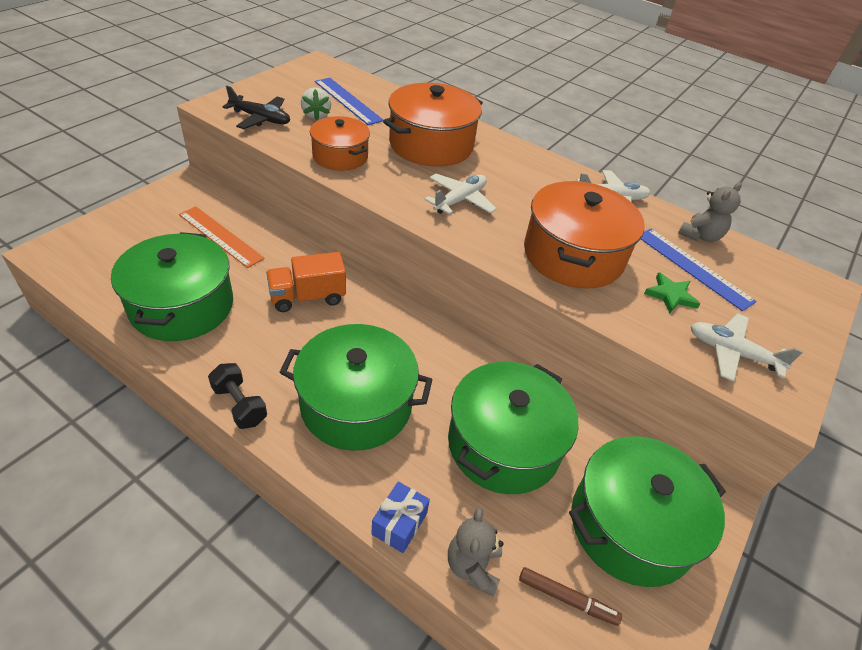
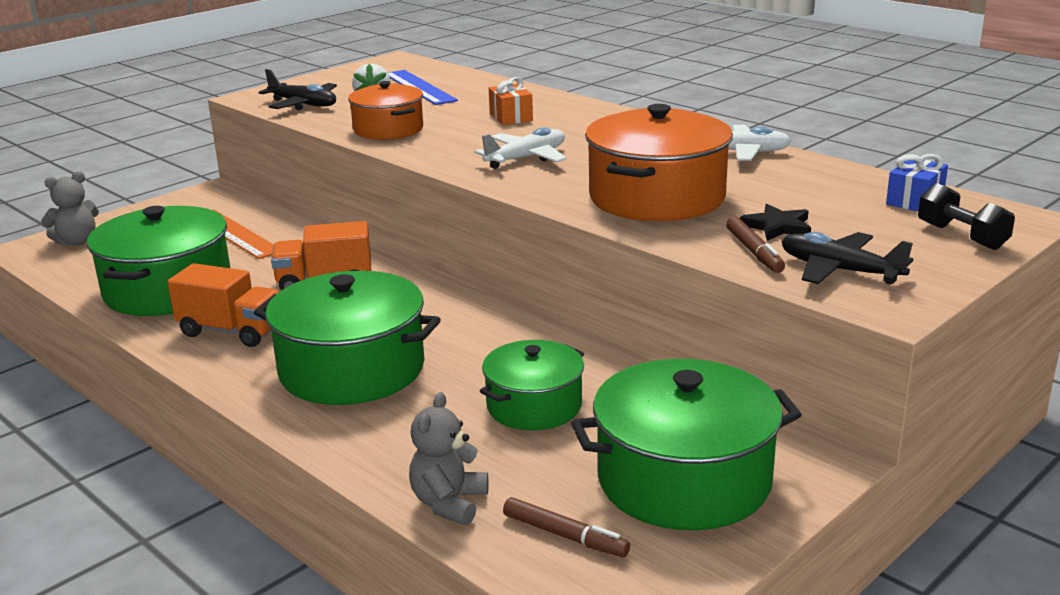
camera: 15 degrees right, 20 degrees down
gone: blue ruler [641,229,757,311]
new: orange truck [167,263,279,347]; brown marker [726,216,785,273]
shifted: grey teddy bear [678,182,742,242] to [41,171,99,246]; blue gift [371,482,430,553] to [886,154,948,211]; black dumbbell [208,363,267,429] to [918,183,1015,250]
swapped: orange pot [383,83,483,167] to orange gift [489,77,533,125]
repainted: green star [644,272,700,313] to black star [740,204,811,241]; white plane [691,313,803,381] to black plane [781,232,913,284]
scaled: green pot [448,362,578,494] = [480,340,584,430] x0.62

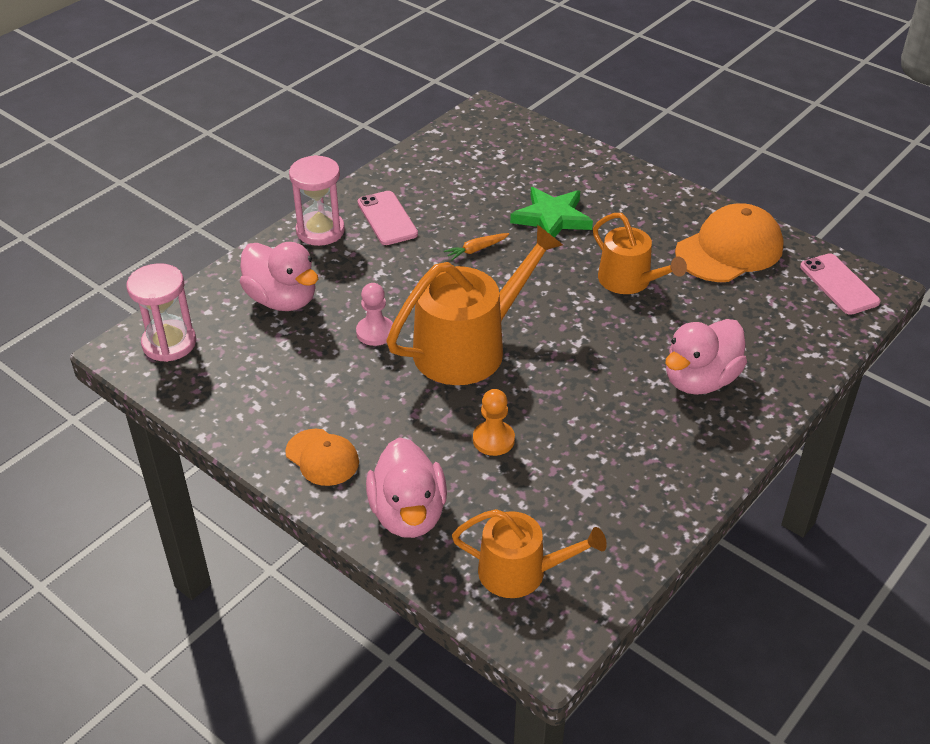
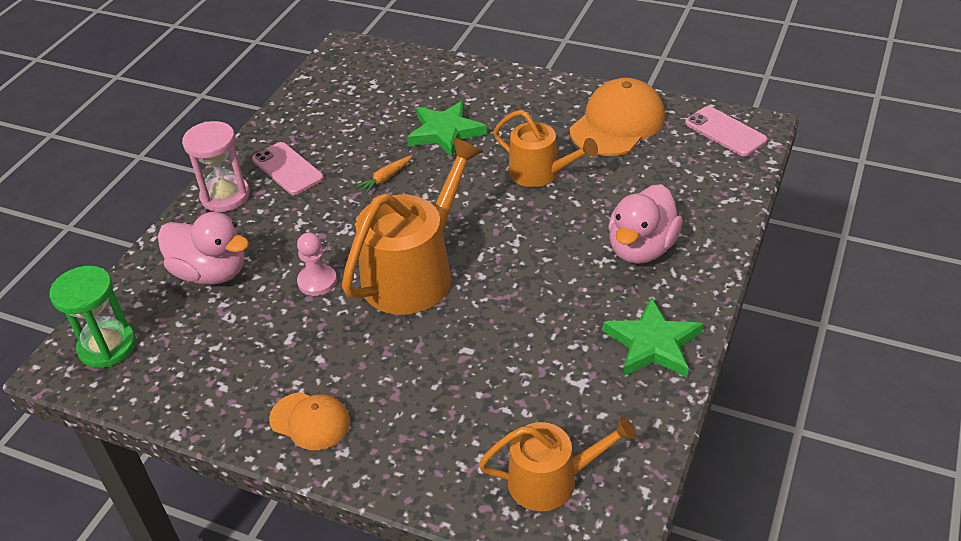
camera: 15 degrees left, 0 degrees up
gone: pink duck [366,437,447,538]; orange pawn [473,389,515,456]
new: green star [603,297,703,377]
repainted: pink hourglass [126,263,196,362] to green hourglass [49,266,136,368]

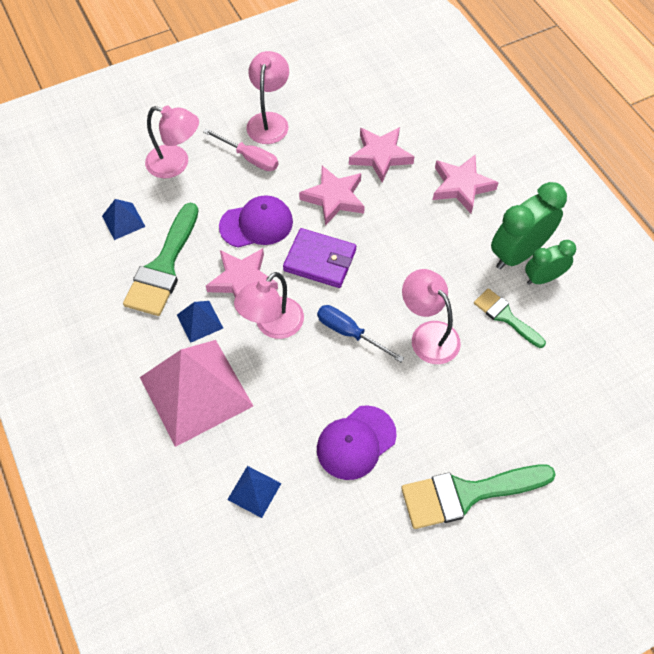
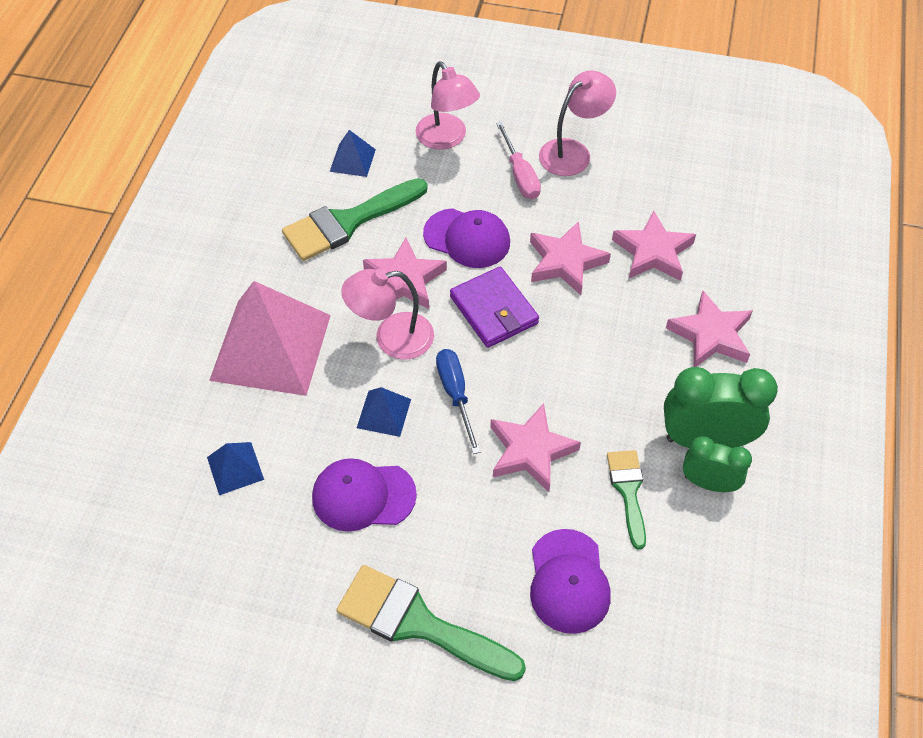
camera: 40 degrees right, 5 degrees down
new: purple cap [530,529,611,634]
shifted: blue pyramid [177,301,223,343] to [357,387,411,437]
swapped: pink lamp [402,269,461,364] to pink star [490,403,581,492]

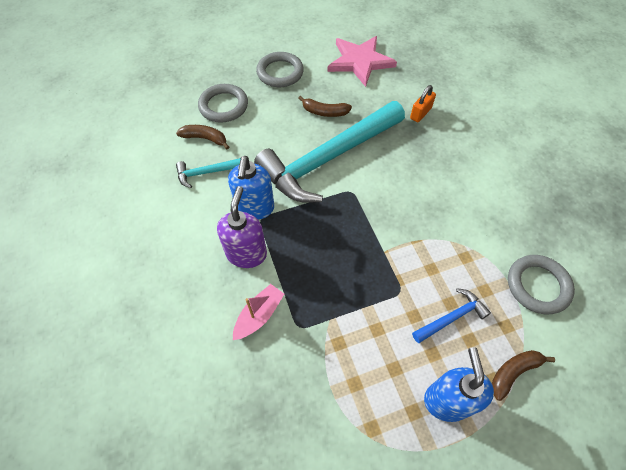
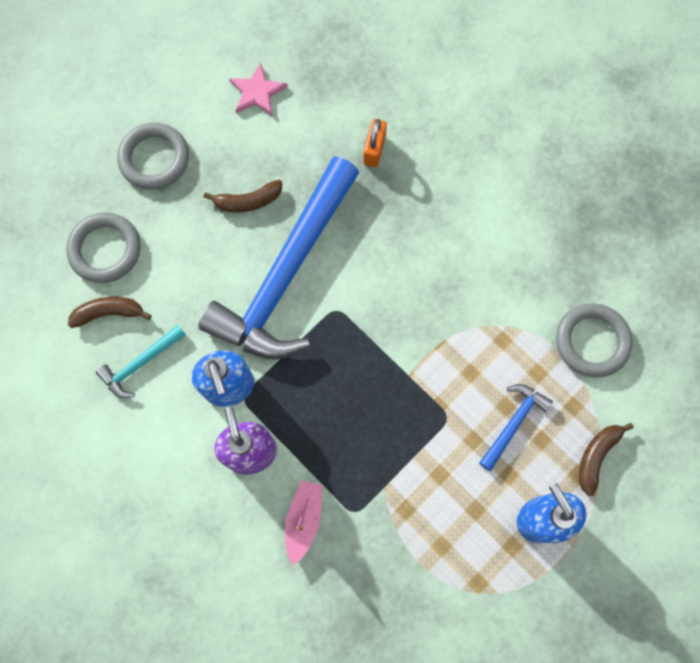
camera: 25 degrees left, 15 degrees up
repainted: turquoise hammer [254,101,405,203] to blue hammer [198,156,359,360]
scaled: pink star [327,36,397,87] = [229,63,288,116] x0.56

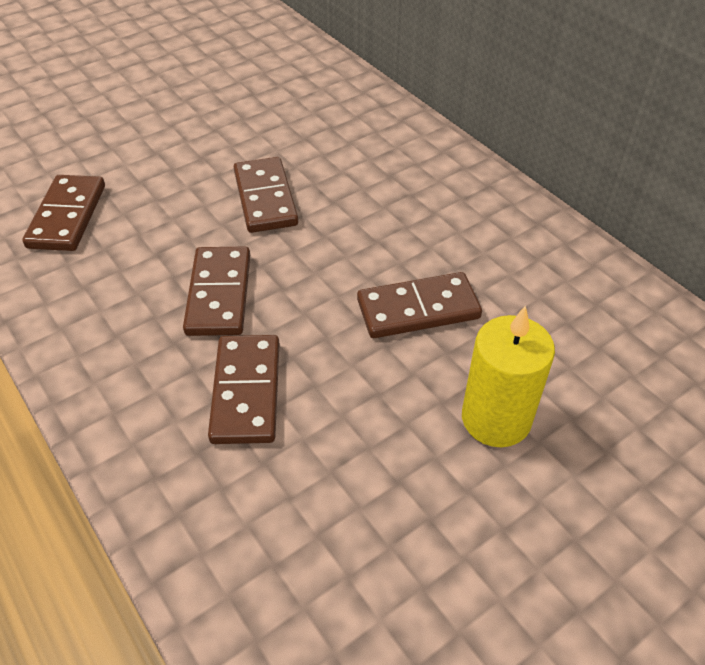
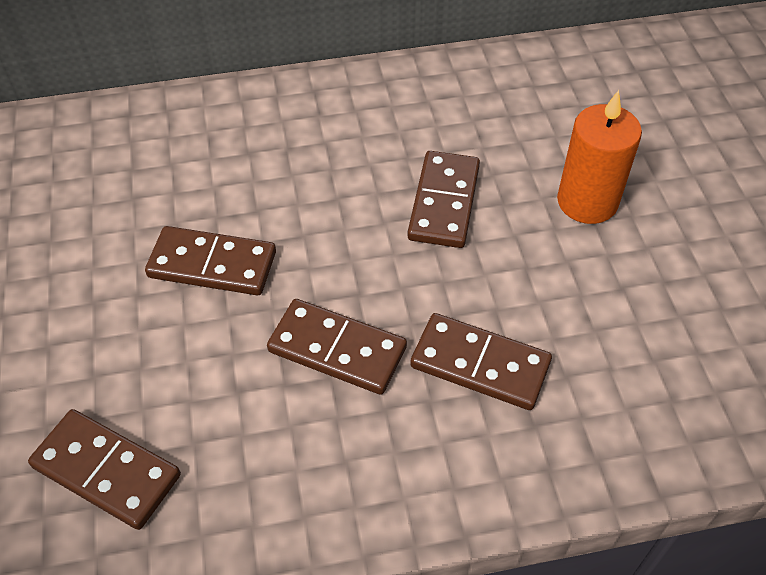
camera: 65 degrees left, 5 degrees up
repainted: yellow candle [462,305,555,447] to orange candle [557,90,642,224]

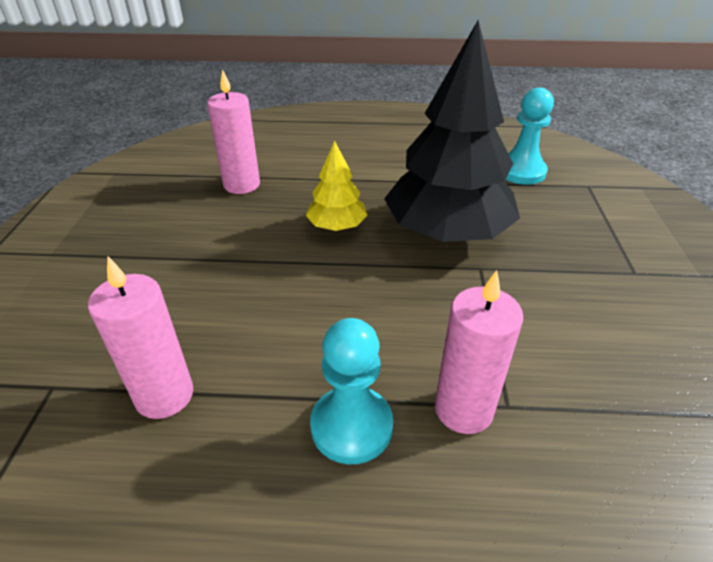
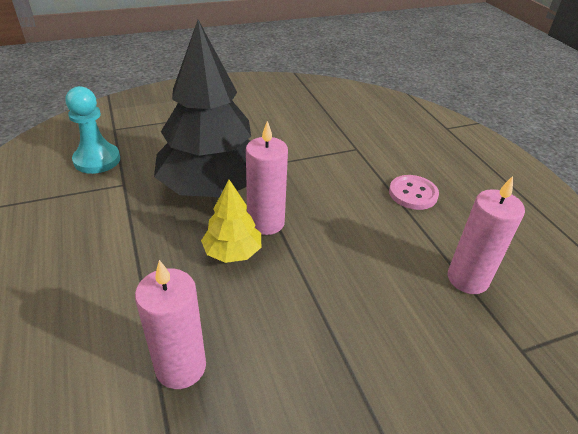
camera: 115 degrees left, 0 degrees up
shifted: pink candle [435,270,523,434] to [246,121,288,235]
swapped: turquoise pawn [310,318,393,464] to pink button [389,175,439,210]

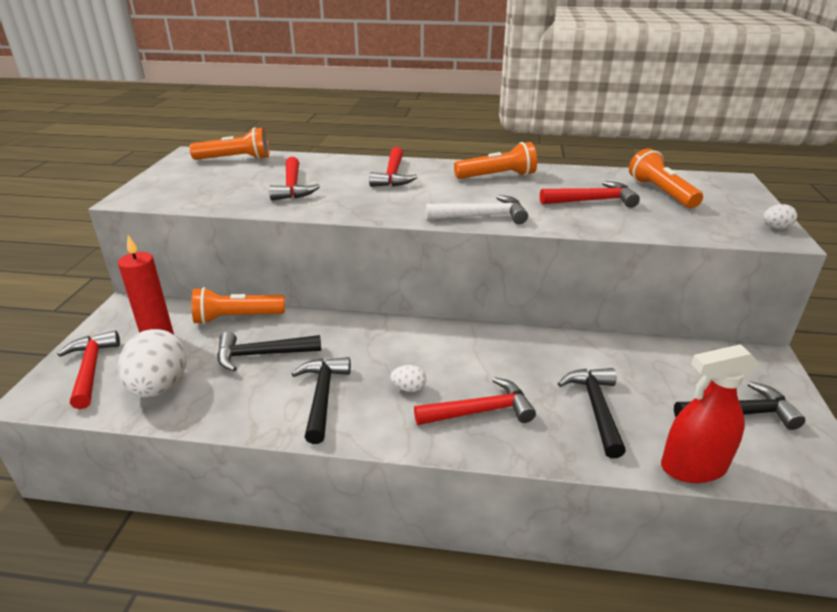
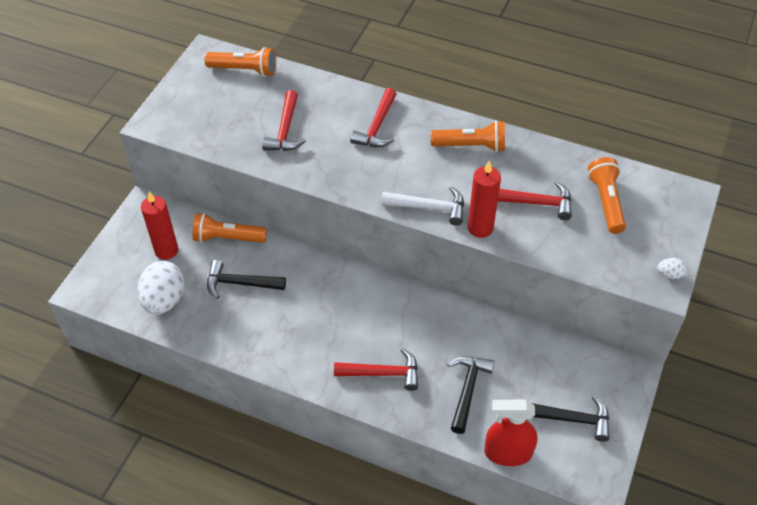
camera: 15 degrees right, 20 degrees up
gone: red hammer [57,331,120,409]; black hammer [291,357,351,444]; white egg [390,365,426,392]
new: red candle [468,160,501,238]

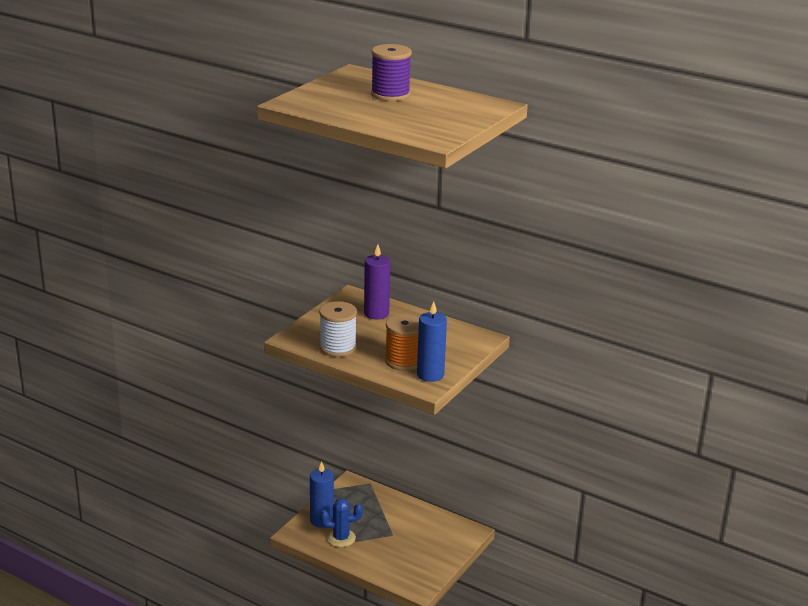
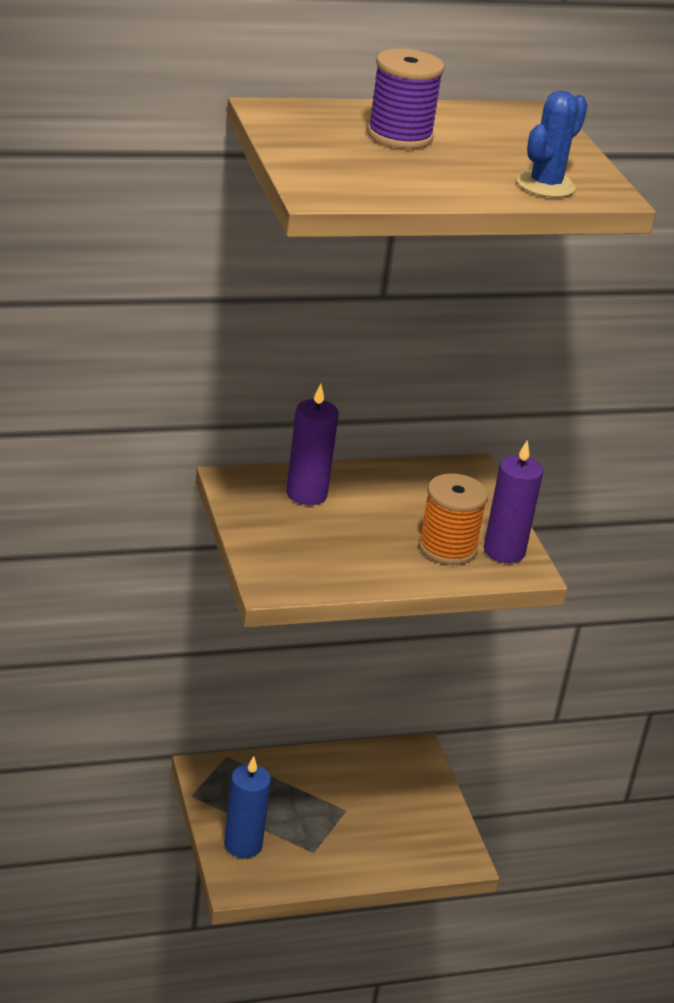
camera: 50 degrees left, 5 degrees up
gone: white spool [319,301,357,357]
shifted: blue cactus [320,498,363,547] to [517,90,588,197]
repainted: blue candle [417,301,447,382] to purple candle [484,440,543,563]

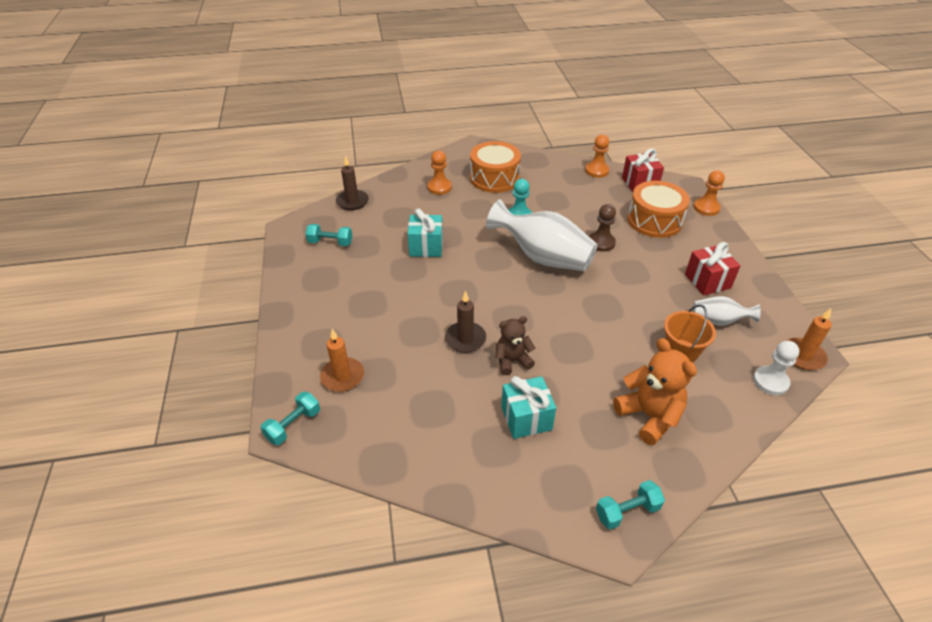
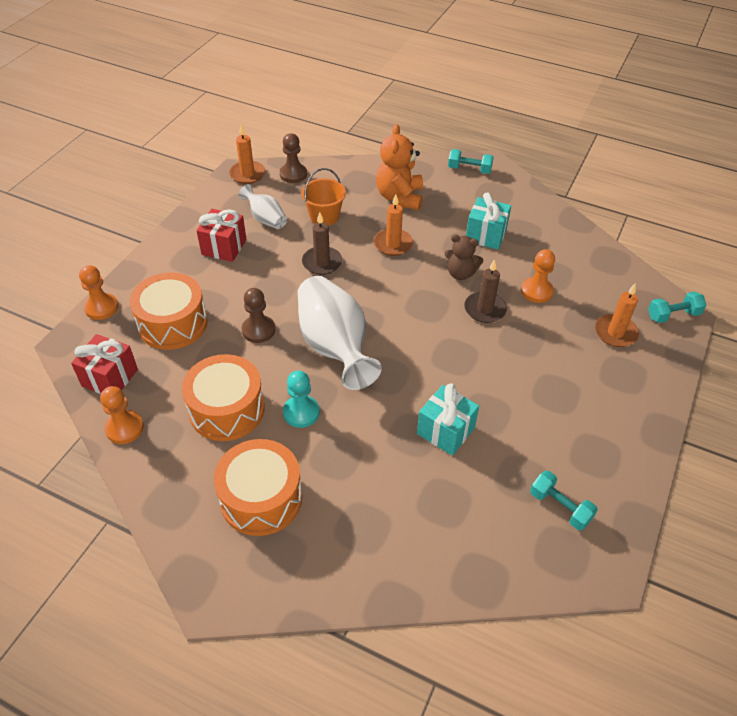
camera: 145 degrees left, 5 degrees up
new: orange drum [182,354,264,441]; orange candle [374,194,413,256]
shifted: brown candle [336,155,369,210] to [302,213,342,275]; orange pawn [427,151,452,195] to [521,249,555,303]
repainted: white pawn [753,341,800,395] to brown pawn [280,133,307,183]

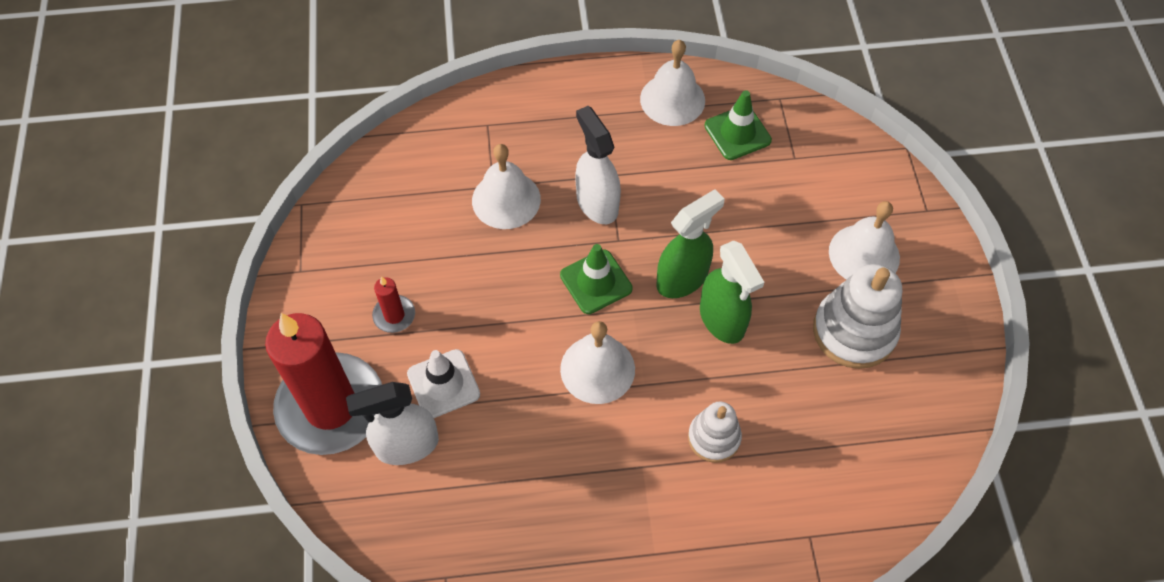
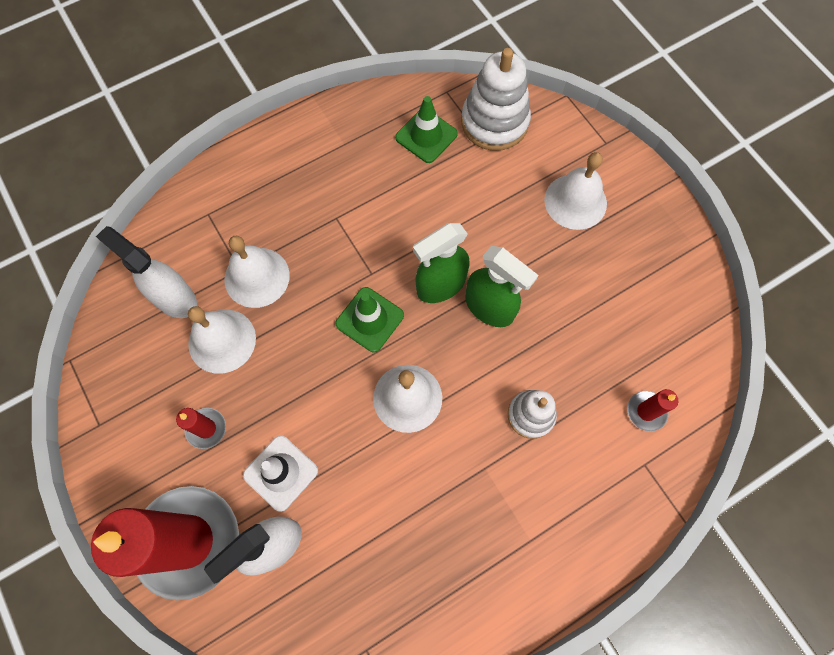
camera: 25 degrees left, 10 degrees up
new: red candle [627,389,678,431]
shifted: white spray bottle [575,106,621,224] to [96,226,197,318]; white bell [640,40,705,126] to [188,306,256,374]; white stacking toy [813,264,902,369] to [461,48,531,151]
rotated: green spray bottle [656,189,725,298] = [413,223,470,303] 150 degrees counterclockwise

